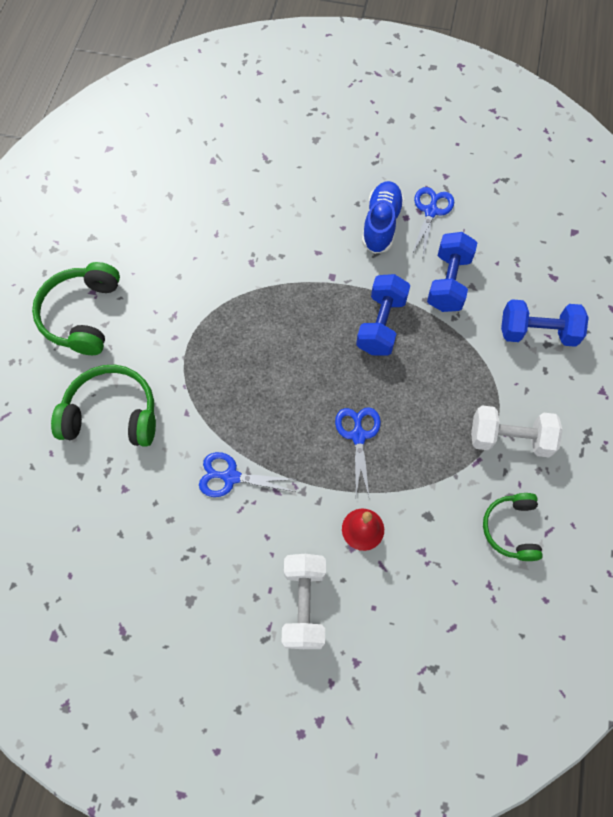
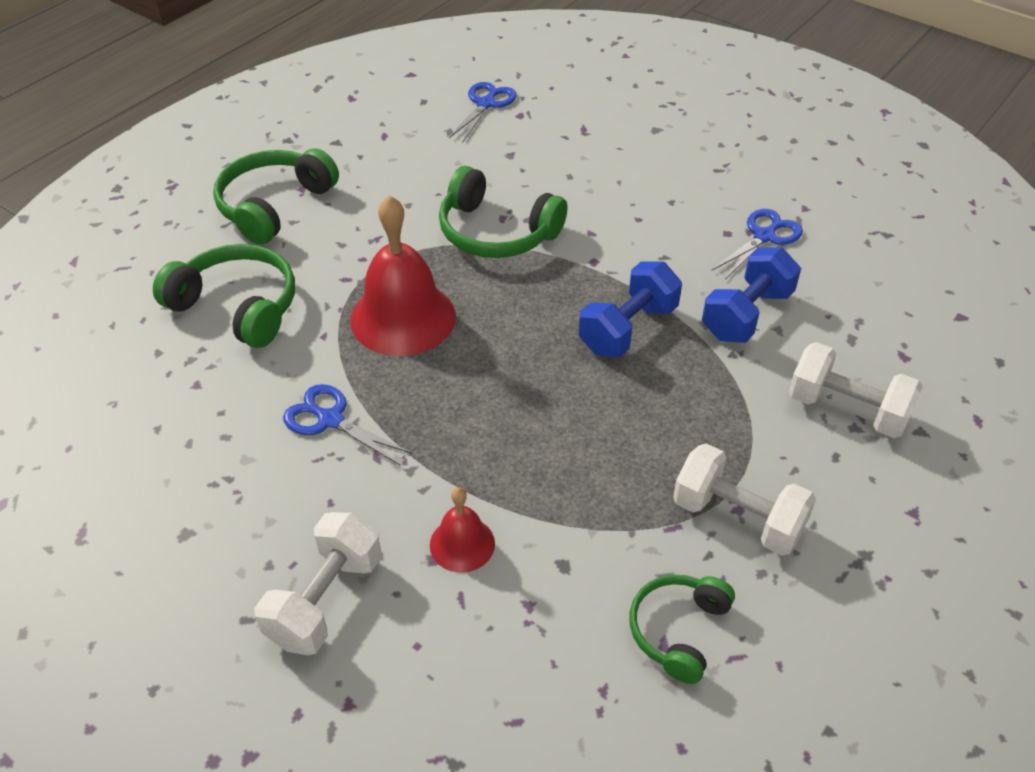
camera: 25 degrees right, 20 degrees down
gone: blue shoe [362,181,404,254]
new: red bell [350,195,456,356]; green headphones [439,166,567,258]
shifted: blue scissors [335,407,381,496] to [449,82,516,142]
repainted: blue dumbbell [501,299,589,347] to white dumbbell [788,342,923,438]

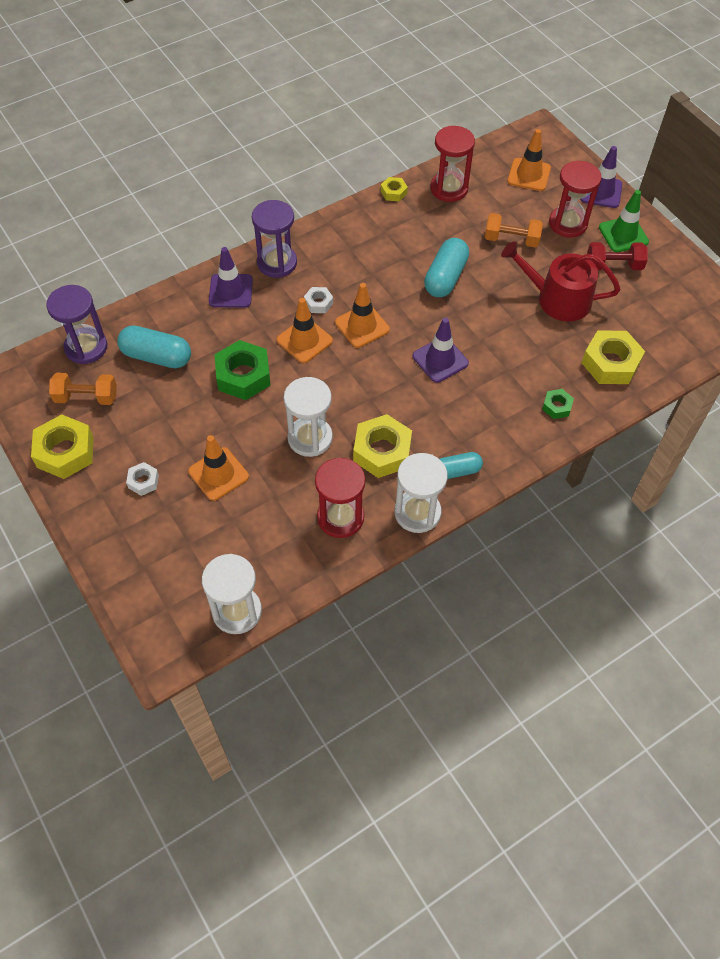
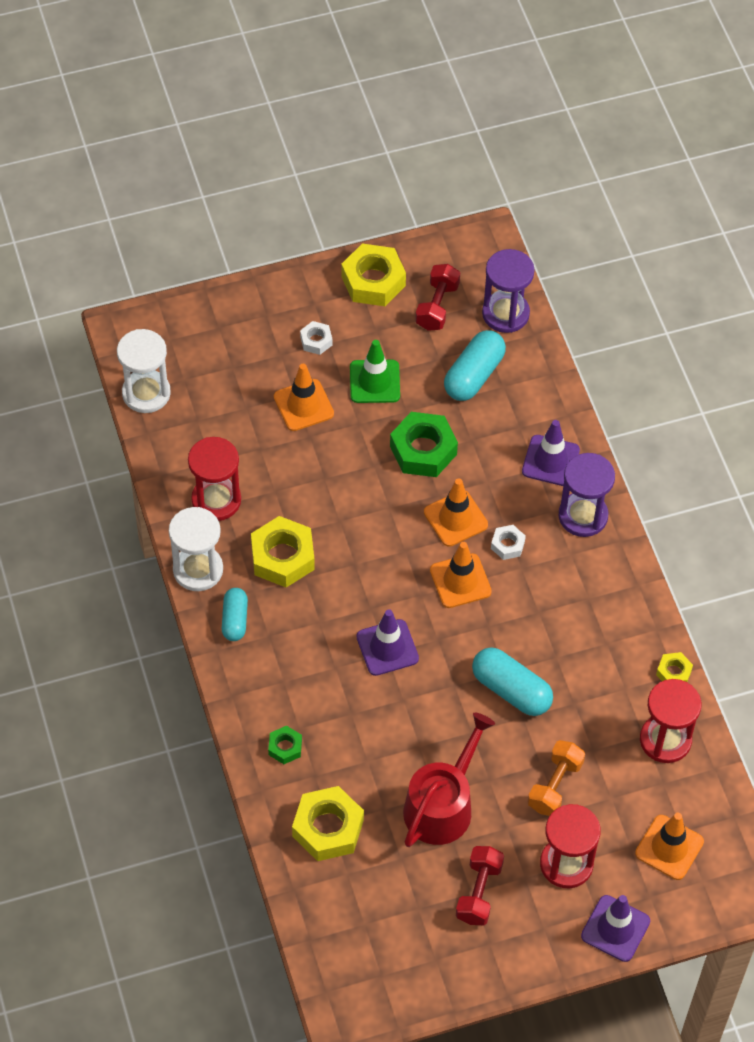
camera: 105 degrees right, 0 degrees up
gone: white hourglass [284,377,333,457]
shifted: green traffic cone [599,190,649,252] to [350,340,400,403]
repainted: orange dumbbell [49,372,117,405] to red dumbbell [415,264,460,331]

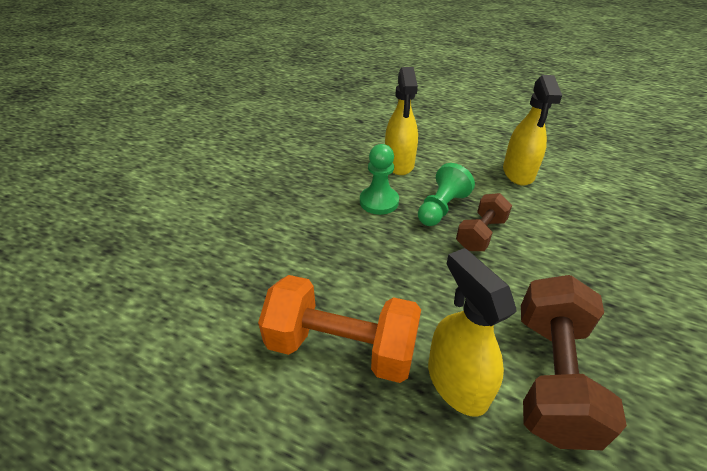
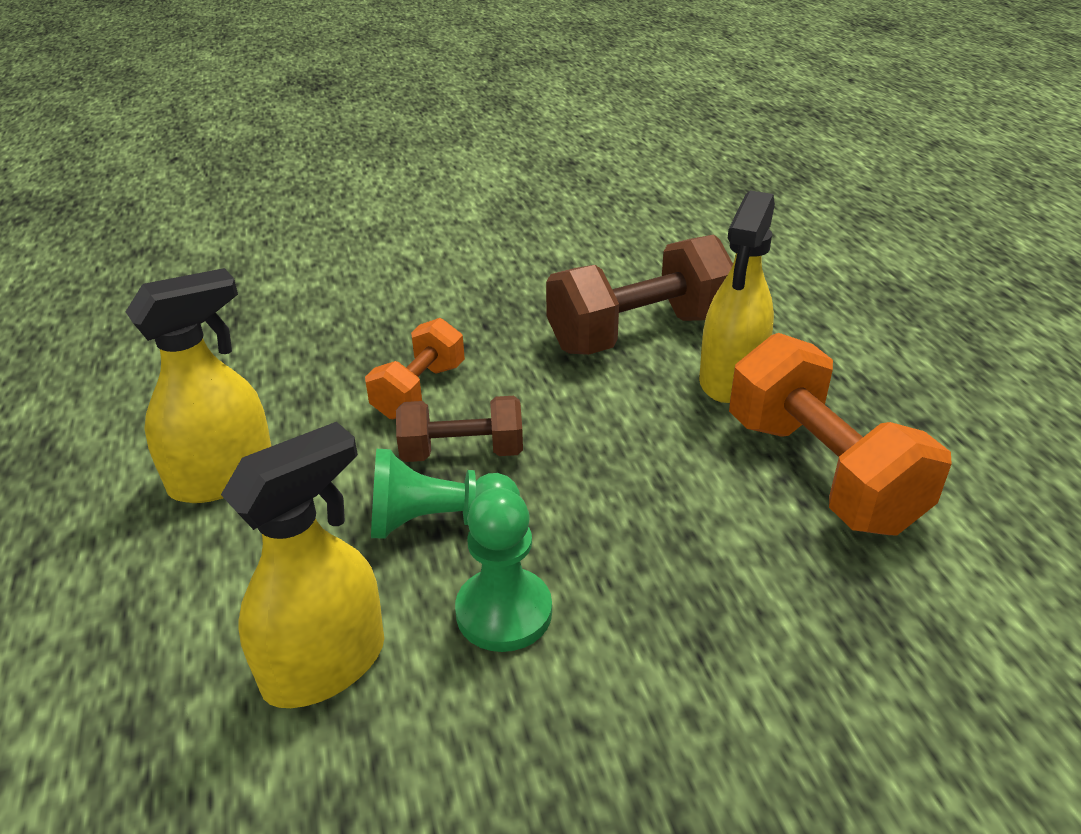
camera: 130 degrees left, 5 degrees down
new: orange dumbbell [365,318,465,419]

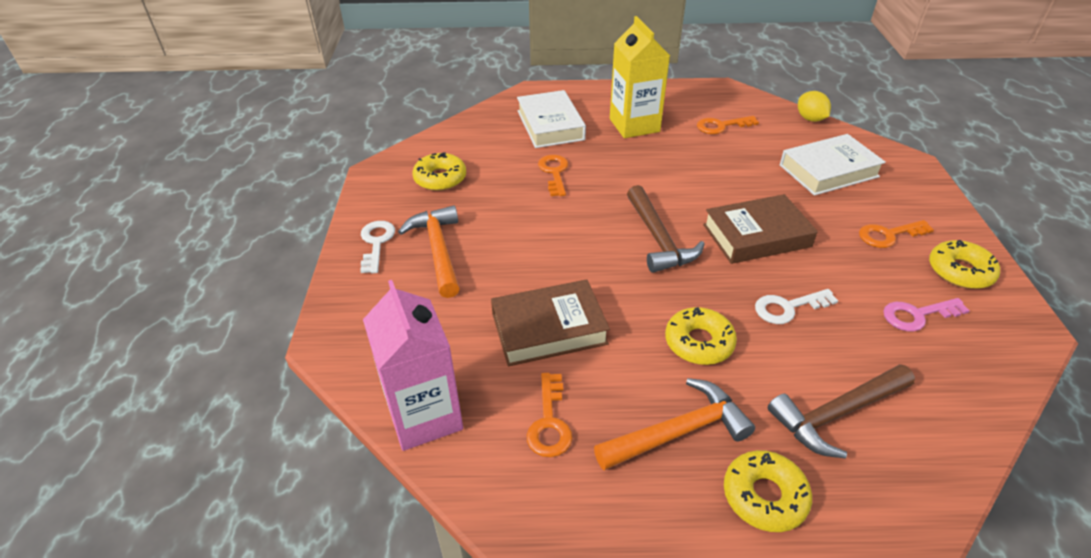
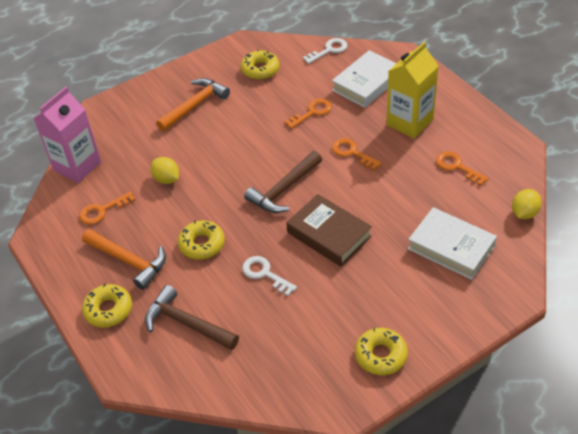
camera: 60 degrees right, 5 degrees up
gone: pink key [883,298,970,332]
shifted: white key [360,221,395,273] to [303,38,347,64]; orange key [859,220,934,248] to [332,138,382,170]
swapped: brown book [491,279,610,366] to yellow lemon [151,157,179,184]

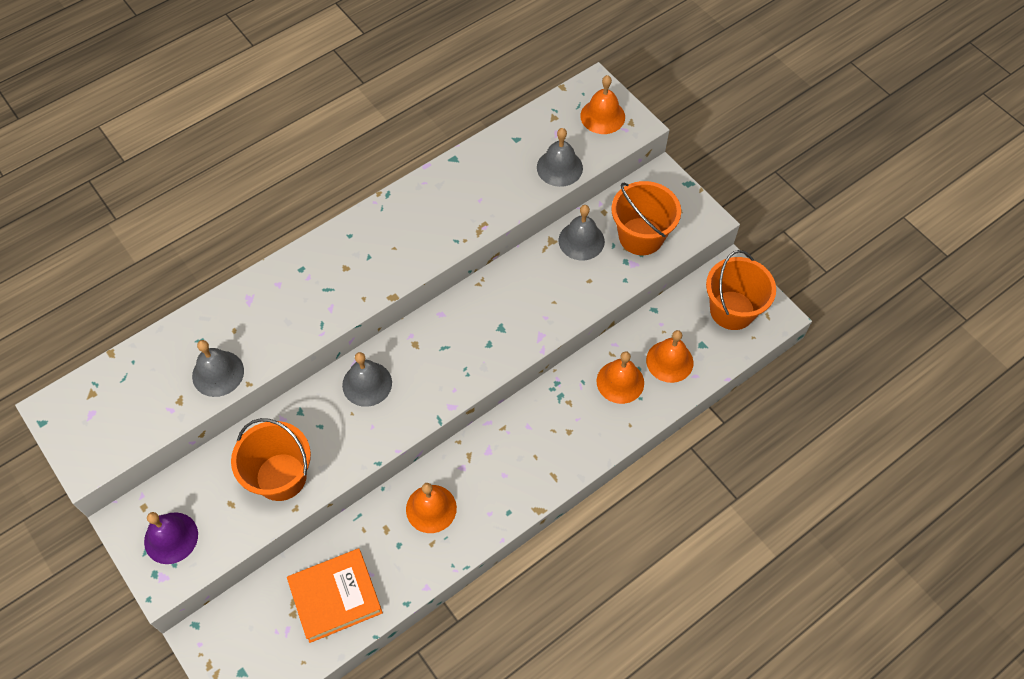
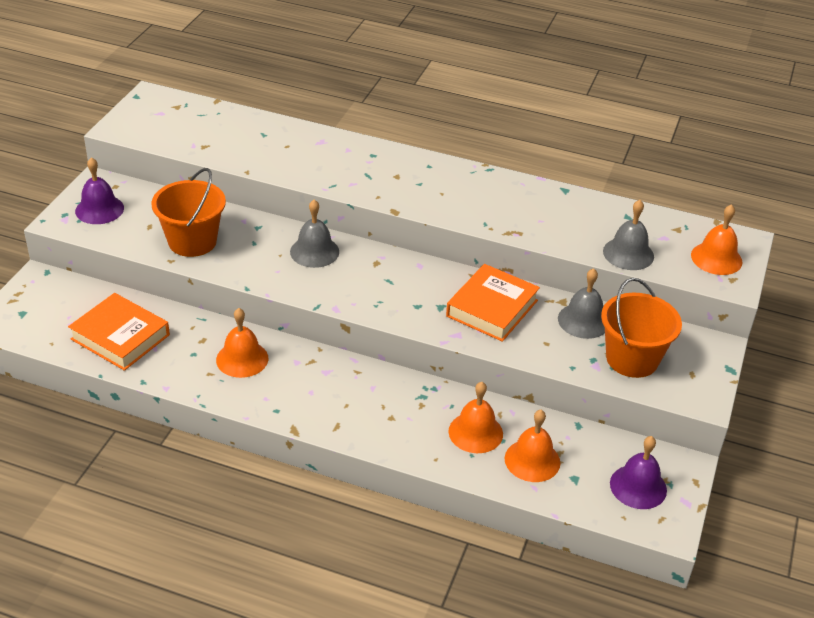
camera: 55 degrees right, 20 degrees down
gone: grey bell [192,340,244,397]
new: orange book [446,264,540,342]
swapped: orange bucket [706,250,776,330] to purple bell [610,436,667,509]

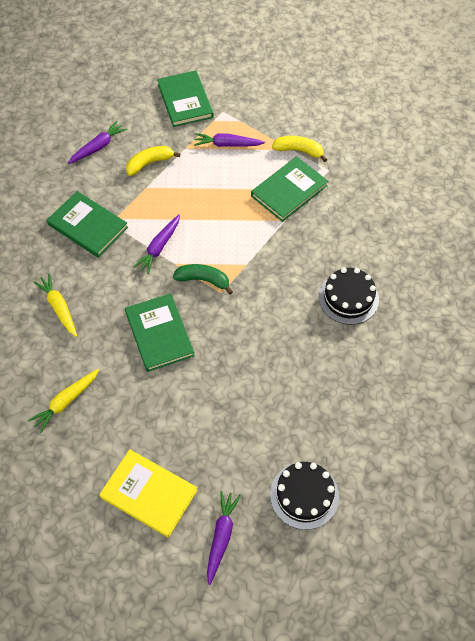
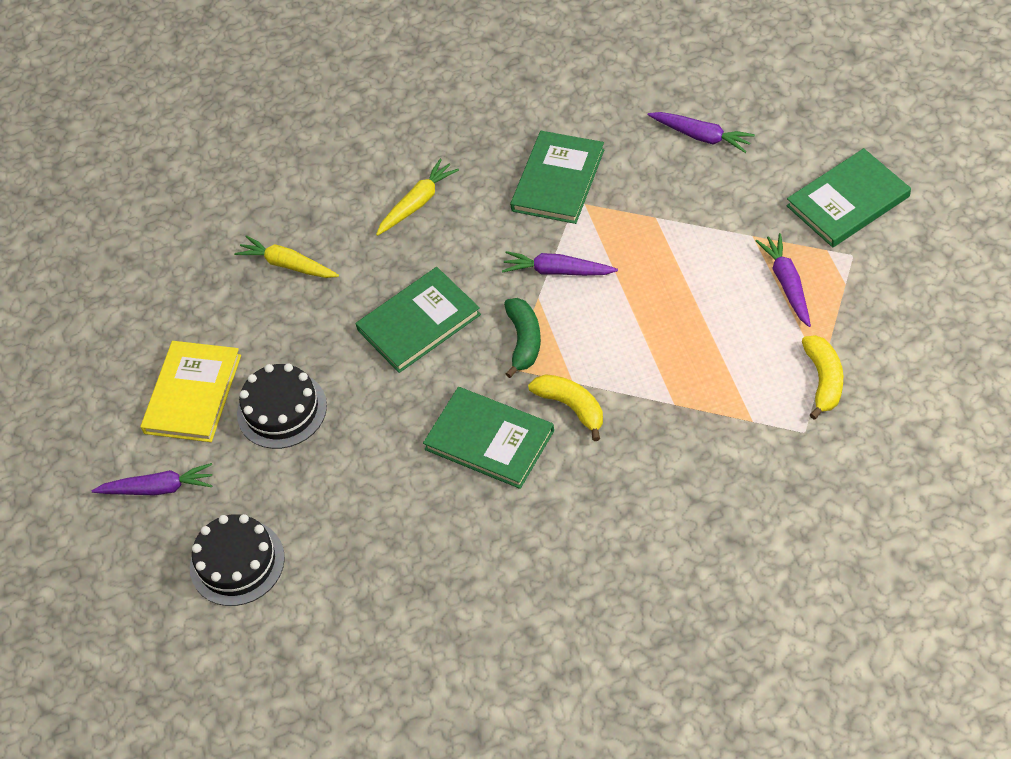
camera: 80 degrees right, 5 degrees down
shifted: black cake [319,268,379,325] to [237,363,327,449]; green book [251,156,328,222] to [423,387,554,489]; yellow banana [126,146,181,176] to [528,374,603,441]

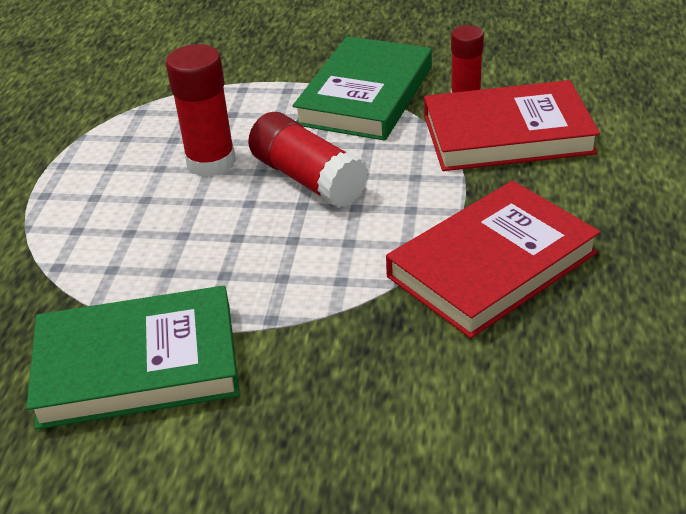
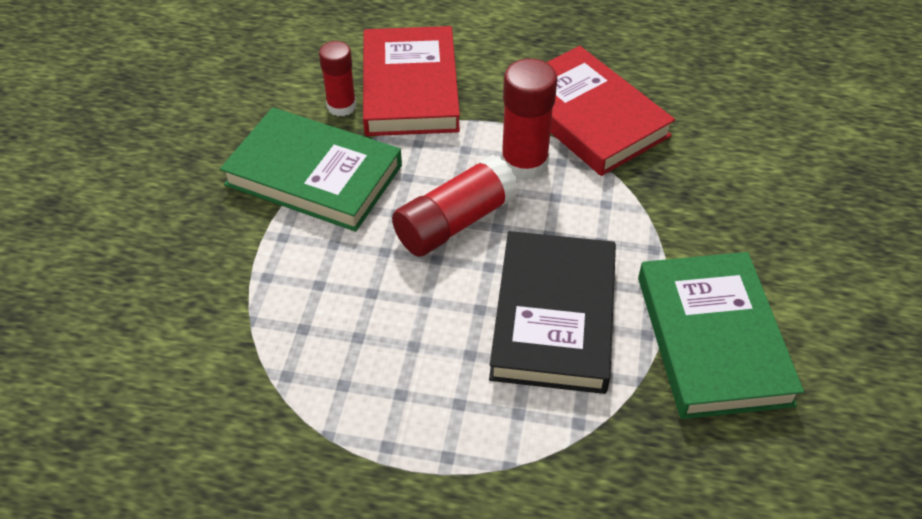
camera: 90 degrees left, 10 degrees up
new: black book [489,231,616,394]
shifted: red glue stick [166,44,236,177] to [501,58,557,181]

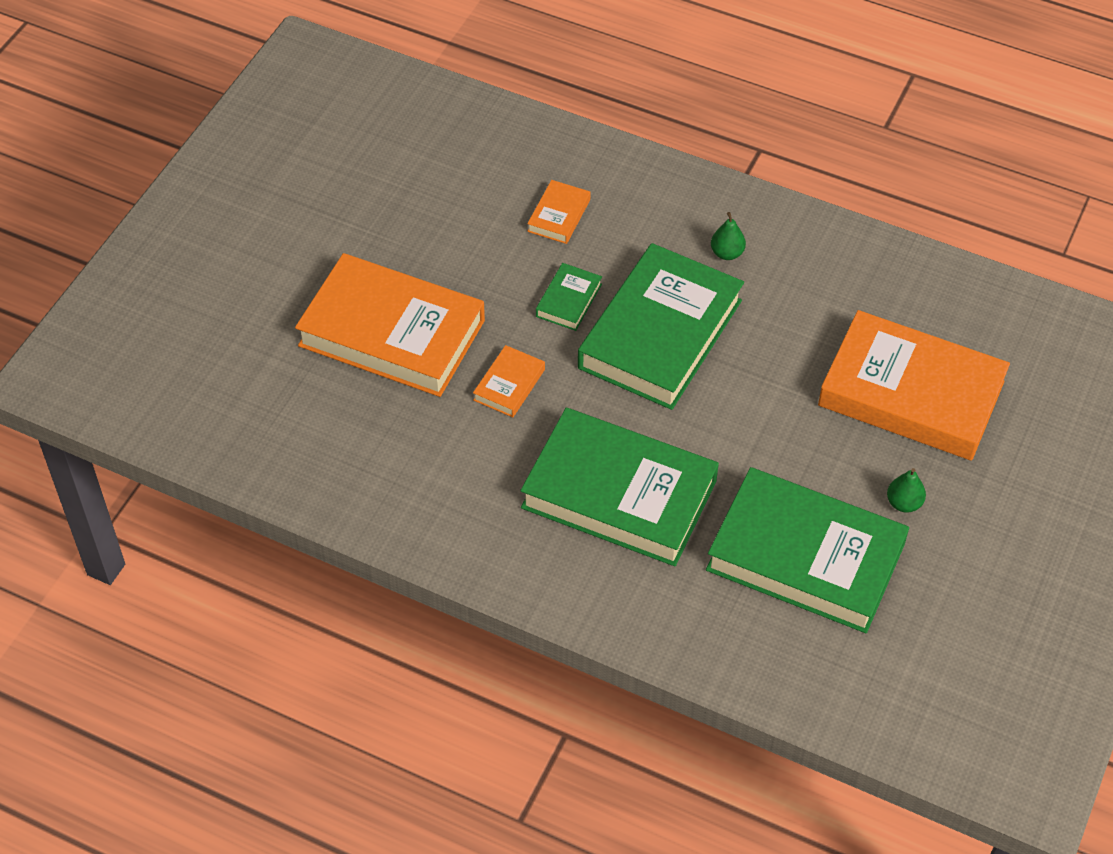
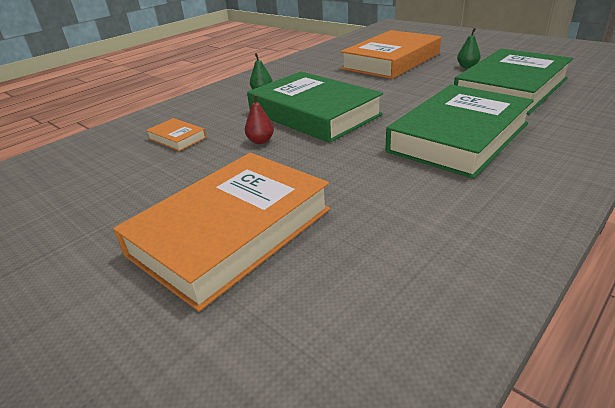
camera: 70 degrees left, 20 degrees down
gone: orange book [473,345,545,417]
swapped: green book [536,263,602,331] to red pear [245,94,274,144]

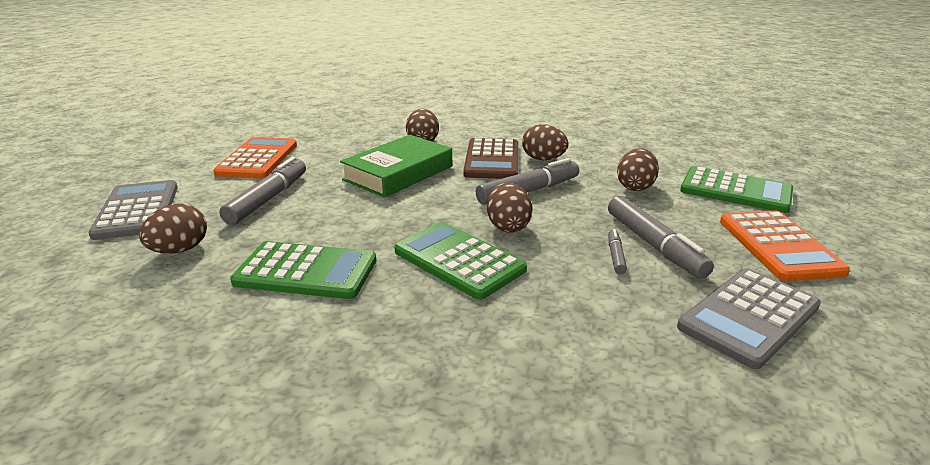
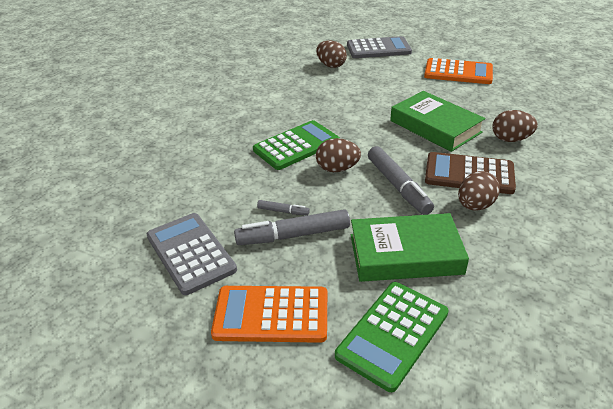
camera: 100 degrees right, 10 degrees up
gone: grey marker [219,157,306,225]; green calculator [230,241,376,299]
swapped: brown egg [617,148,659,191] to green book [351,213,469,282]

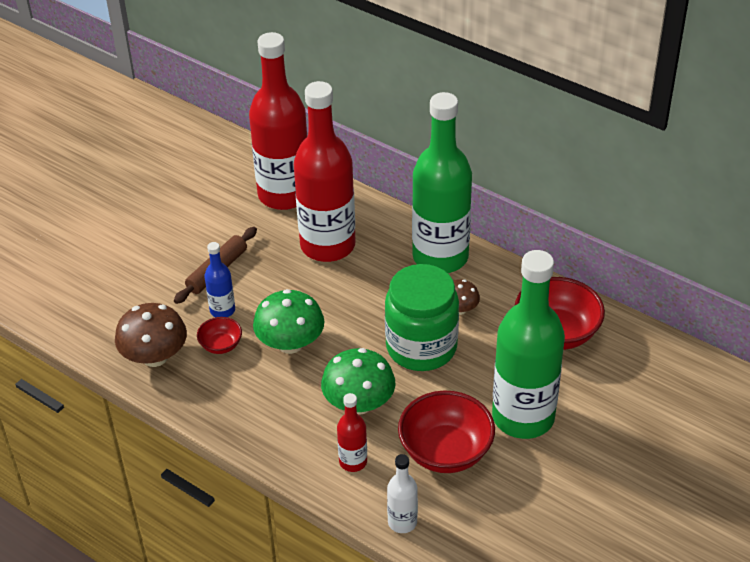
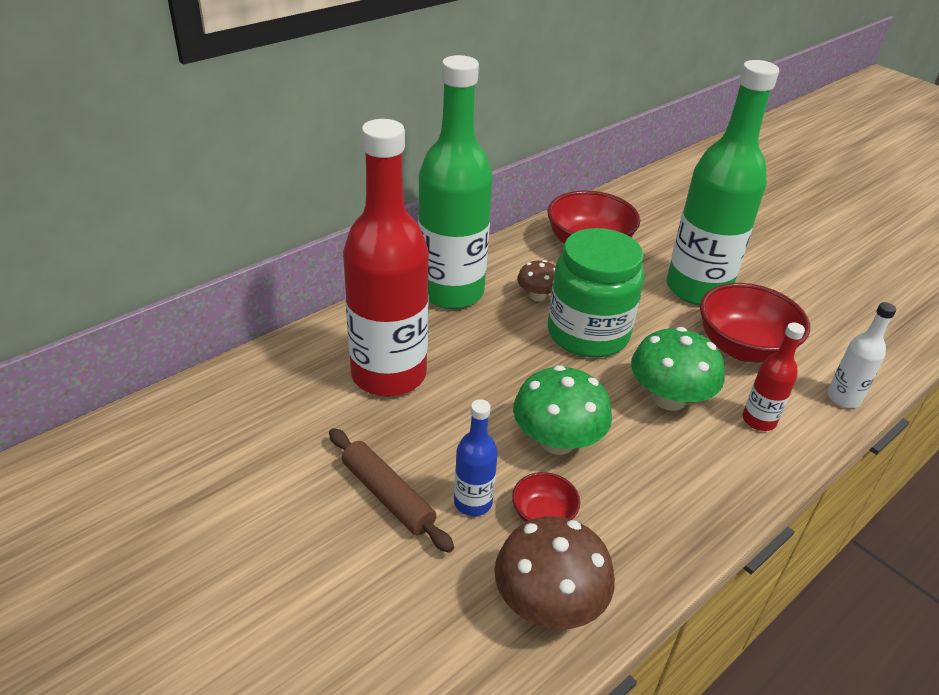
camera: 80 degrees left, 5 degrees down
gone: red bottle [249,32,307,210]

